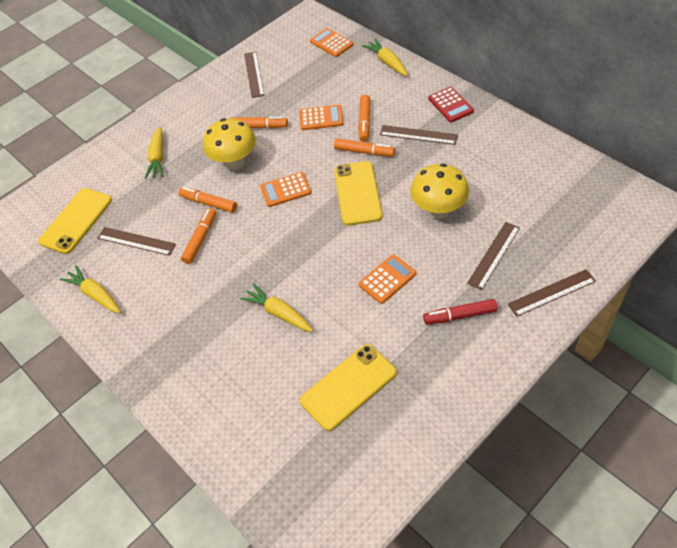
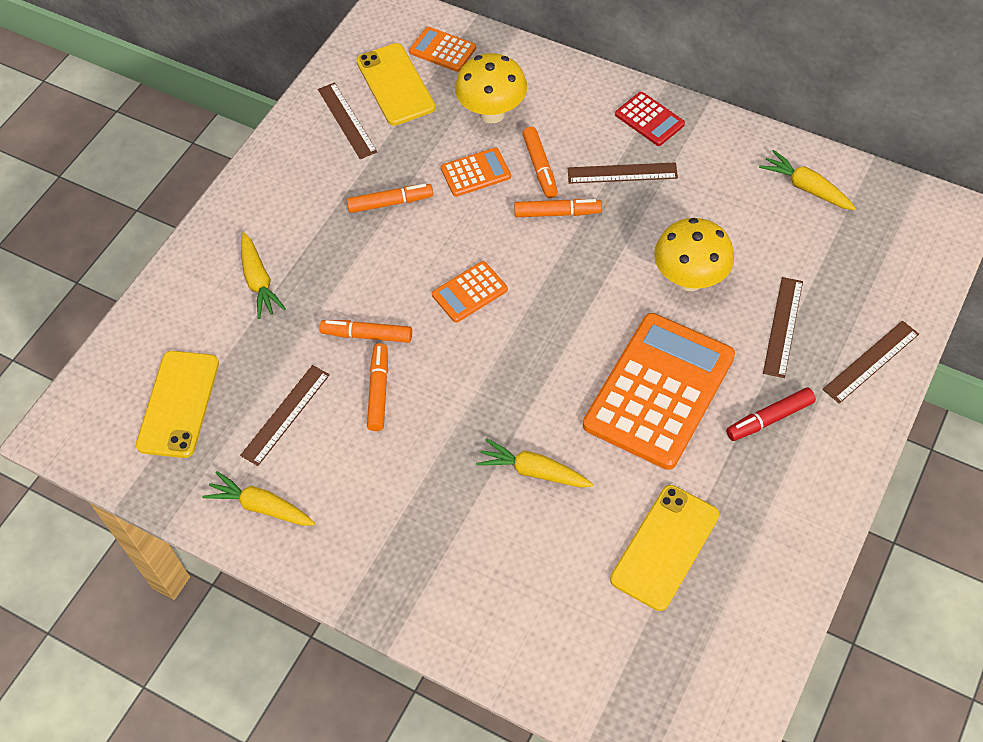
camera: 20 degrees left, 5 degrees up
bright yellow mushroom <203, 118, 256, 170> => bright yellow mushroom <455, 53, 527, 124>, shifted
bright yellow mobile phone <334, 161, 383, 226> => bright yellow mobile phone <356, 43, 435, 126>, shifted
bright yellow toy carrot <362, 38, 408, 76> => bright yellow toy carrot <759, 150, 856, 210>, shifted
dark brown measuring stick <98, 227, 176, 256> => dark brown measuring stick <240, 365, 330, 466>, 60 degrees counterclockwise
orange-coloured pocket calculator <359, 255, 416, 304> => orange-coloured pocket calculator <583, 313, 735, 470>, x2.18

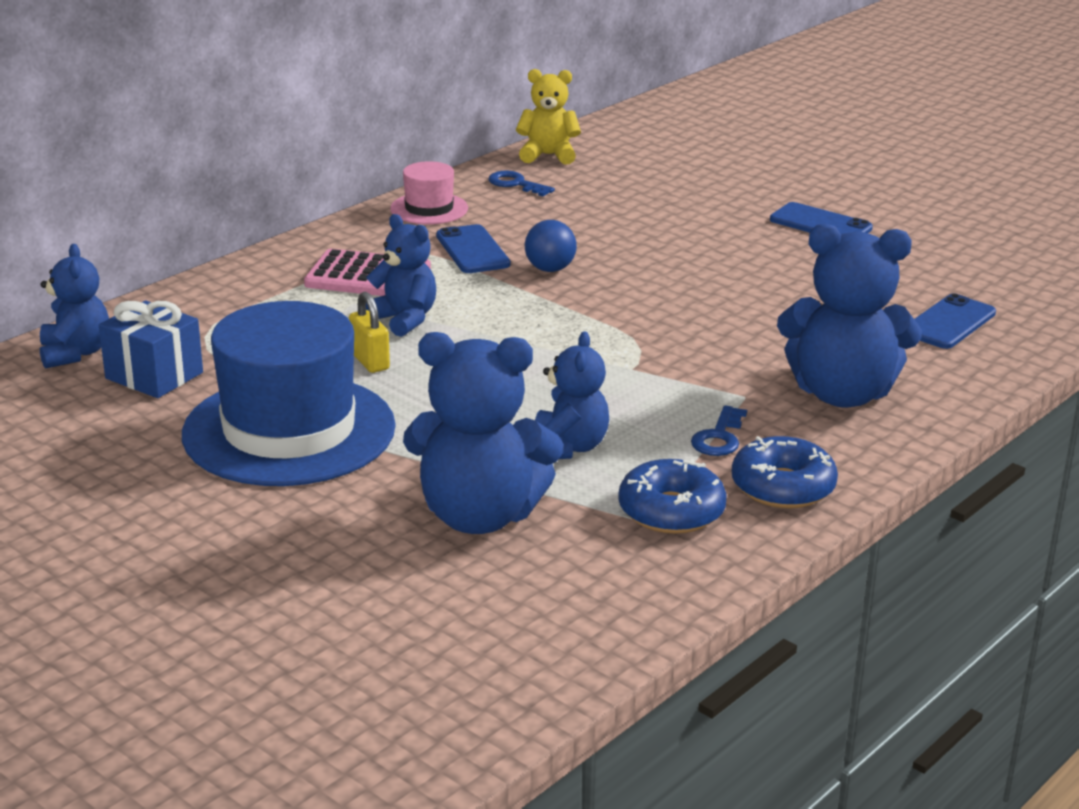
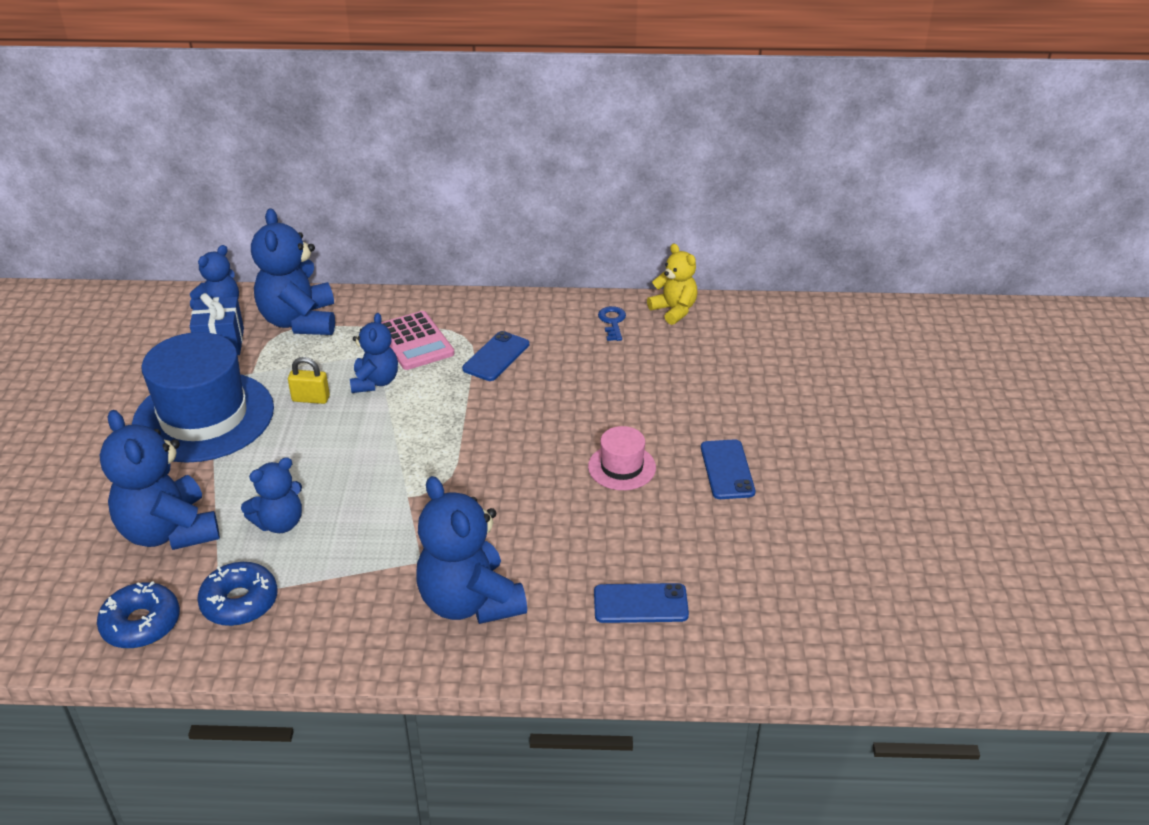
camera: 50 degrees right, 10 degrees up
royal blue ball <525, 220, 577, 272> => nothing
royal blue door key <691, 405, 747, 456> => nothing
nothing => royal blue teddy <251, 208, 335, 335>
rosy hat <390, 161, 468, 224> => rosy hat <588, 426, 656, 490>, shifted
royal blue donut <732, 436, 838, 508> => royal blue donut <97, 581, 180, 649>, shifted
bright yellow small lock <349, 291, 390, 373> => bright yellow small lock <288, 357, 330, 404>, 75 degrees clockwise

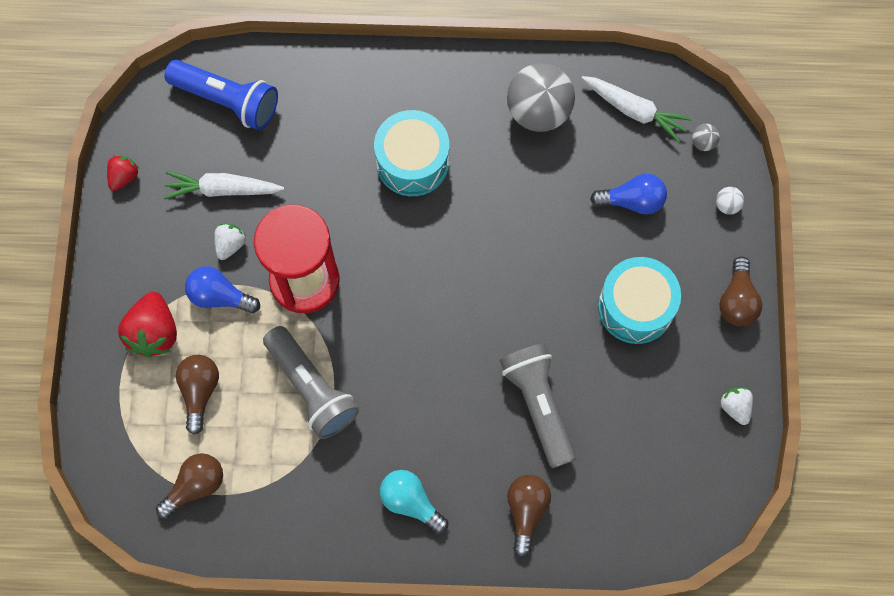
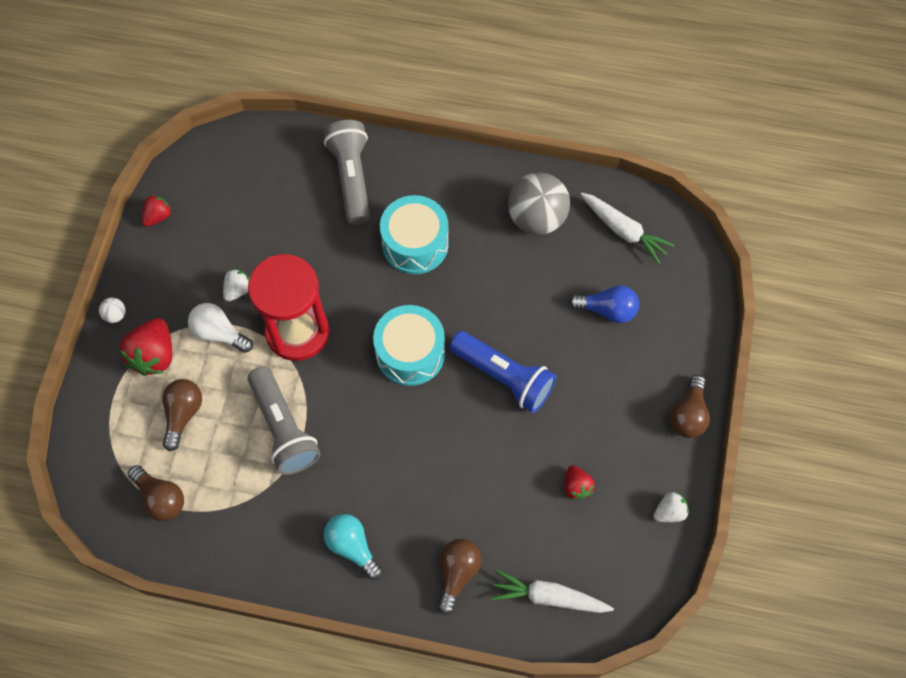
camera: 10 degrees right, 5 degrees down
gray ball <692, 124, 720, 151> => nothing
nothing => red toy strawberry <565, 465, 595, 500>
white toy carrot <163, 171, 284, 199> => white toy carrot <491, 570, 614, 613>, shifted
royal blue torch <164, 60, 278, 130> => royal blue torch <449, 331, 556, 413>, shifted
gray torch <499, 343, 576, 468> => gray torch <324, 120, 370, 225>, shifted
aqua toy drum <598, 257, 681, 344> => aqua toy drum <373, 305, 445, 386>, shifted
white ball <716, 187, 744, 215> => white ball <99, 297, 126, 323>, shifted
royal blue lightbulb <185, 266, 260, 314> => white lightbulb <188, 303, 253, 353>
dark brown lightbulb <156, 453, 223, 519> => dark brown lightbulb <128, 465, 184, 521>, 75 degrees clockwise
white toy strawberry <720, 387, 753, 425> => white toy strawberry <653, 492, 689, 522>, 75 degrees clockwise

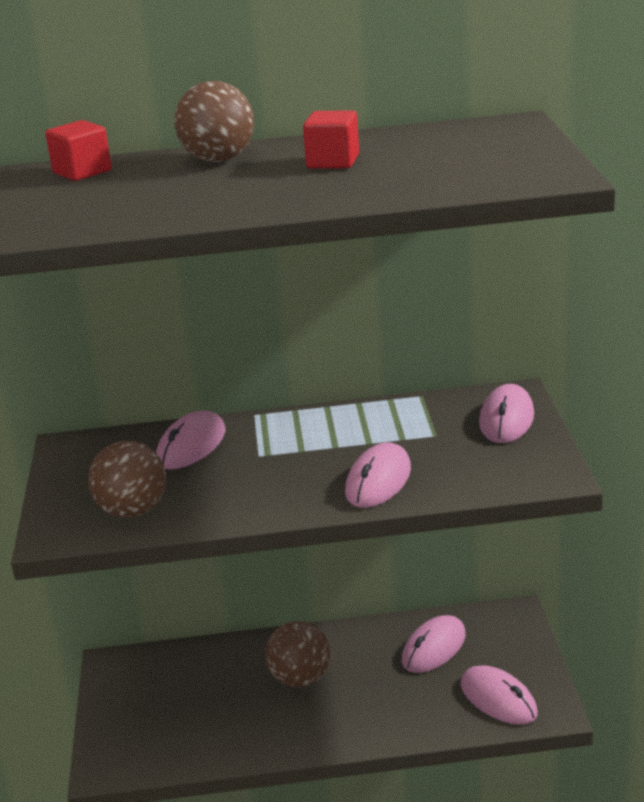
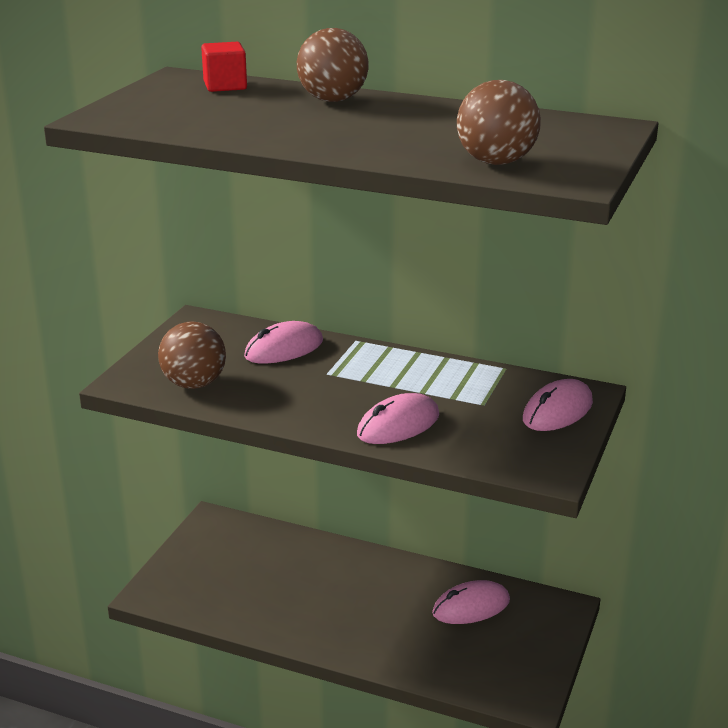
camera: 25 degrees right, 0 degrees up
red solid cube <303, 110, 359, 168> => nothing
rosy mouse <461, 665, 538, 725> => nothing
dark brown ball <265, 621, 330, 687> => dark brown ball <457, 80, 541, 165>, shifted

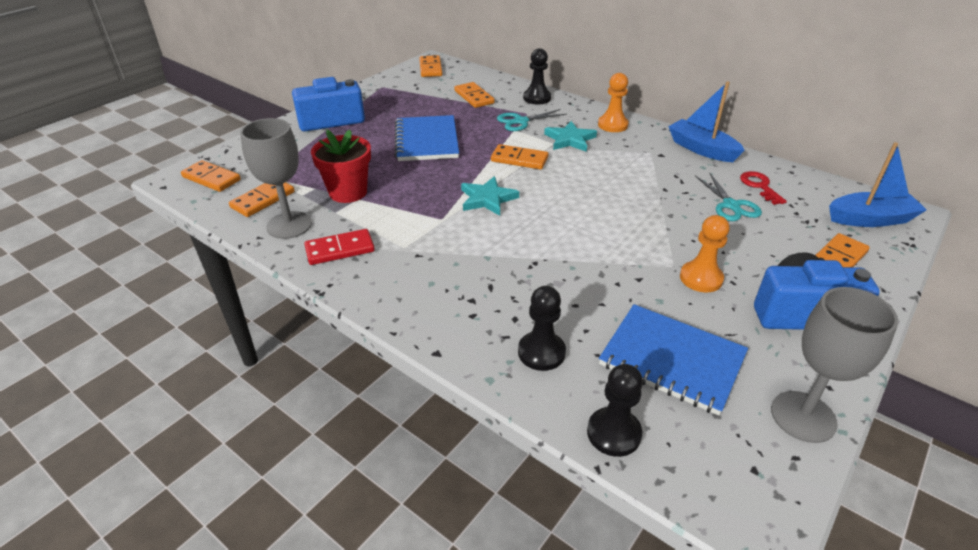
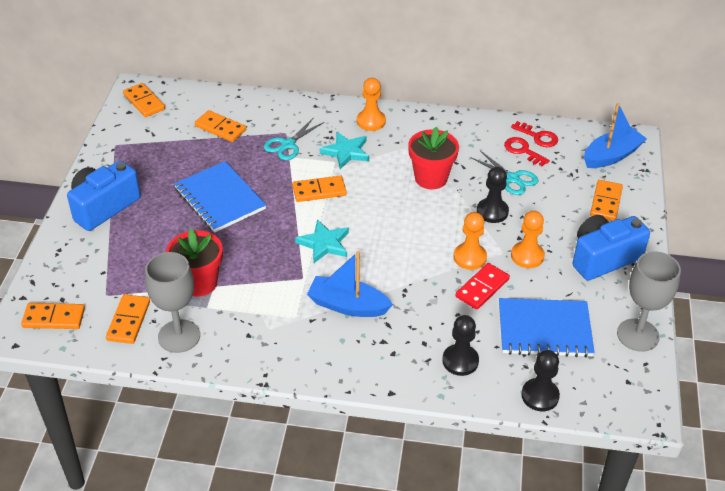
camera: 30 degrees left, 5 degrees up
nothing => red plant pot <408, 127, 459, 189>
nothing => orange-coloured game pawn <454, 212, 487, 270>
nothing => red door key <511, 121, 558, 147>
red domino tile <304, 229, 375, 265> => red domino tile <455, 263, 510, 310>, shifted
jet-black game pawn <523, 48, 551, 104> => jet-black game pawn <477, 167, 509, 223>, shifted
royal blue boat <668, 81, 745, 162> => royal blue boat <307, 251, 393, 317>, shifted

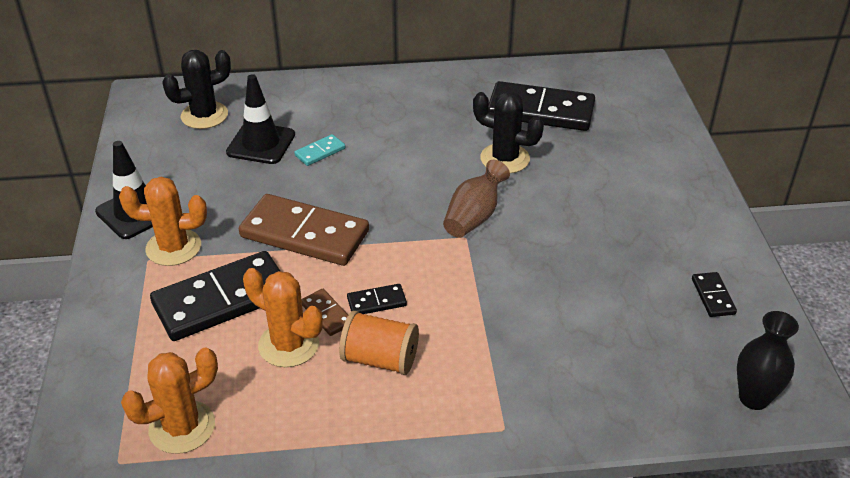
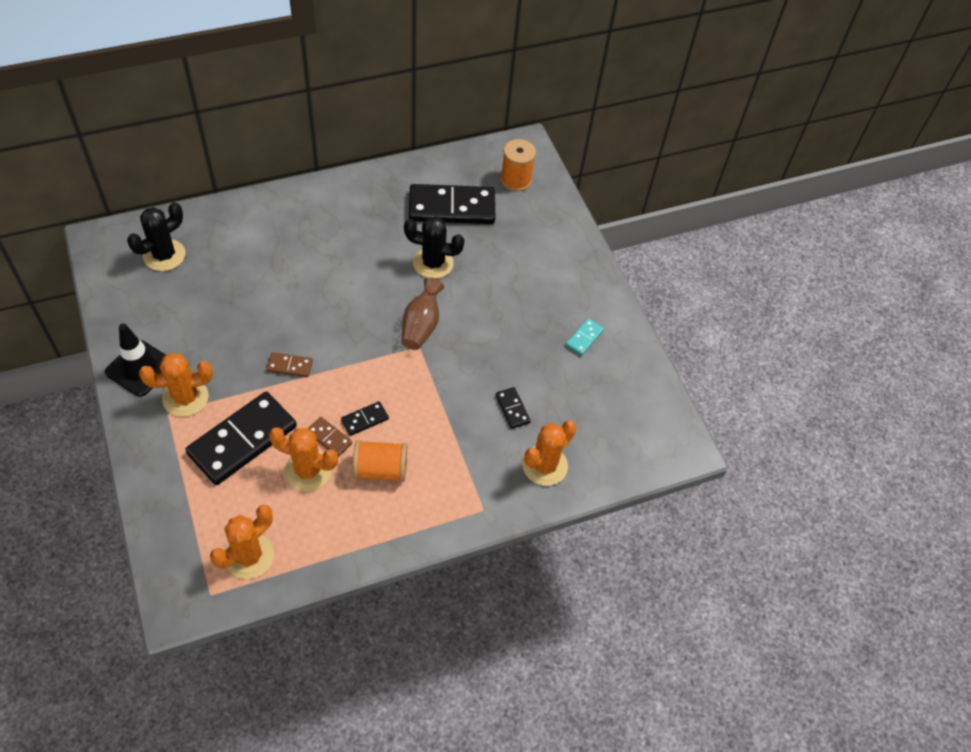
camera: 20 degrees left, 15 degrees up
jet-black road cone <226, 74, 295, 164> => nothing
jet-black tall vase <737, 311, 799, 410> => nothing
nothing => orange-coloured reel of thread <501, 139, 536, 191>
nothing => orange-coloured prickly plant <522, 420, 577, 486>
aqua domino tile <294, 134, 345, 166> => aqua domino tile <566, 318, 604, 356>, shifted
jet-black domino tile <692, 272, 737, 317> => jet-black domino tile <496, 387, 531, 429>, shifted
dark brown domino tile <239, 194, 369, 266> => dark brown domino tile <267, 353, 313, 377>, x0.44

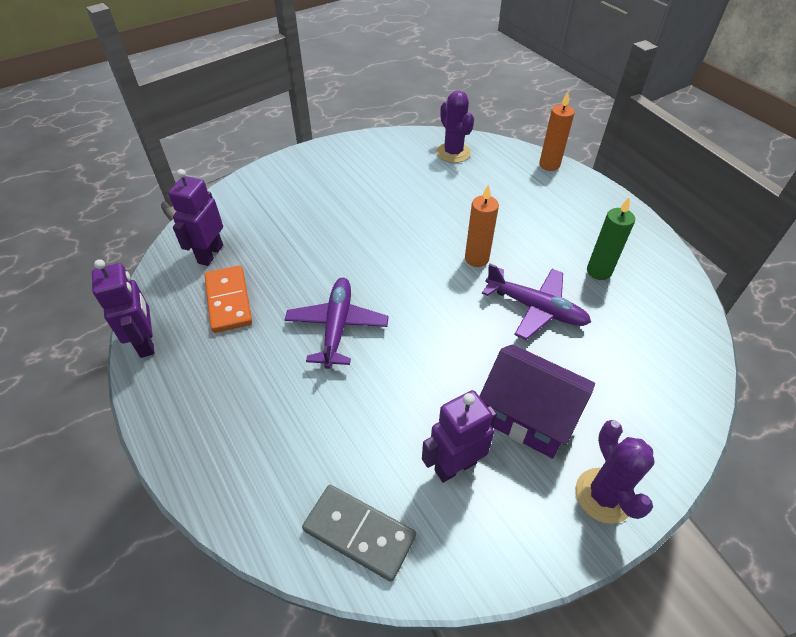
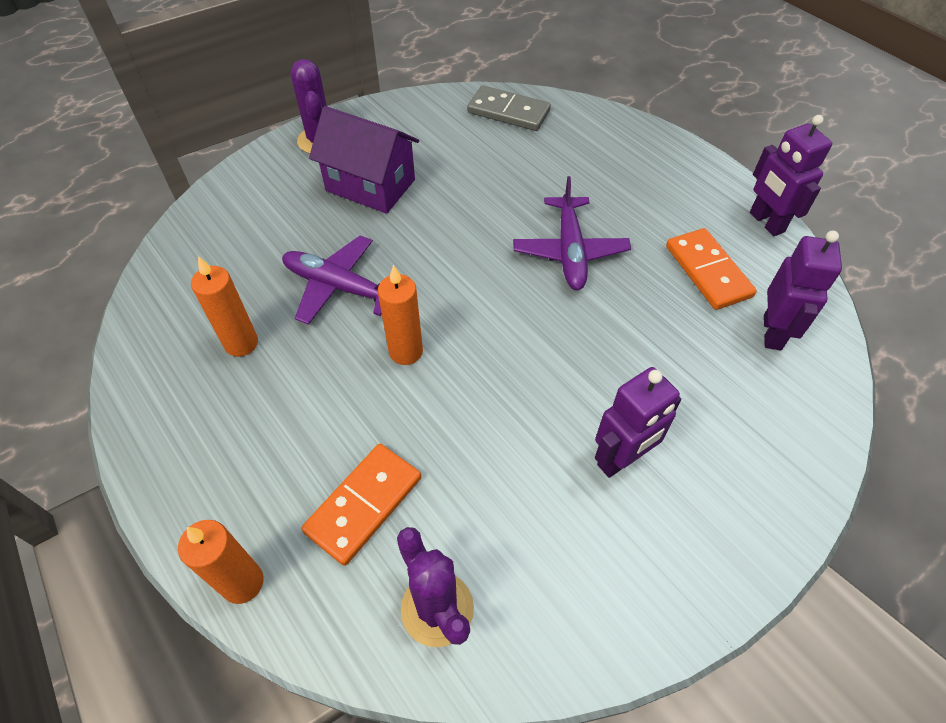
camera: 175 degrees right, 5 degrees up
nothing => orange-coloured domino tile <301, 444, 421, 566>
royal purple robot figure <422, 390, 497, 483> => royal purple robot figure <595, 367, 681, 478>, shifted
emerald pillar candle <587, 197, 635, 280> => orange-coloured pillar candle <191, 256, 258, 357>

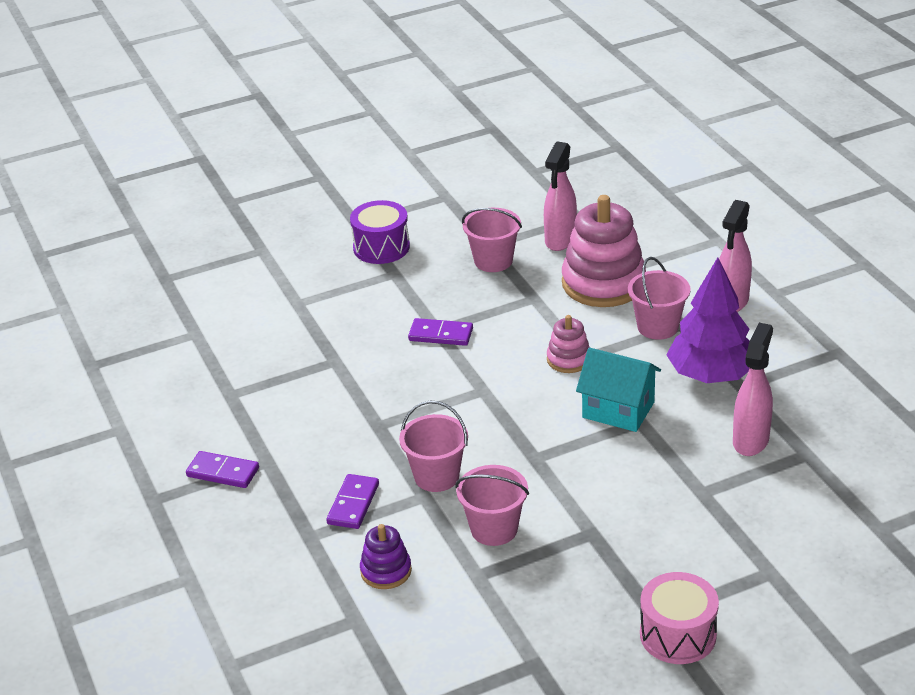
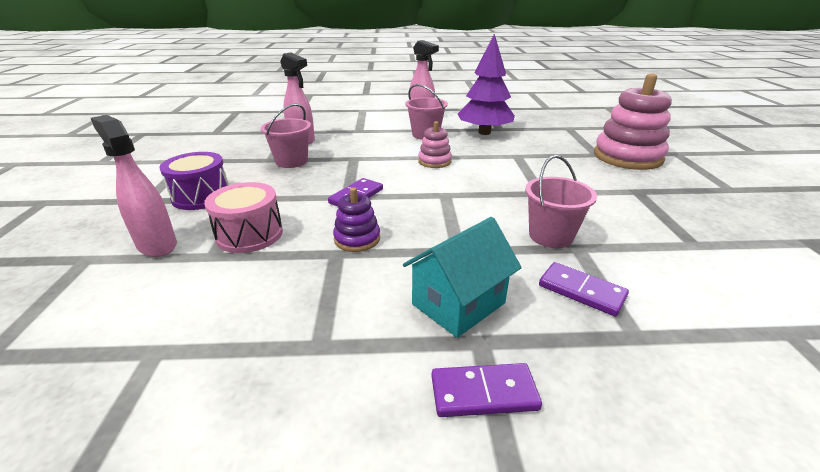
camera: 70 degrees left, 5 degrees down
rosy bucket <455, 465, 529, 546> => nothing
royal purple stacking toy <360, 524, 412, 589> => royal purple stacking toy <333, 187, 380, 252>, shifted
rosy stacking toy <562, 195, 646, 307> => rosy stacking toy <594, 73, 672, 170>, shifted
aqua toy house <576, 348, 661, 432> => aqua toy house <403, 217, 522, 338>, shifted
rosy toy drum <640, 572, 719, 664> => rosy toy drum <204, 182, 283, 253>, shifted
rosy spray cleaner <733, 323, 773, 456> => rosy spray cleaner <91, 115, 177, 257>, shifted
royal purple domino tile <186, 451, 259, 488> => royal purple domino tile <432, 363, 542, 417>, 45 degrees clockwise

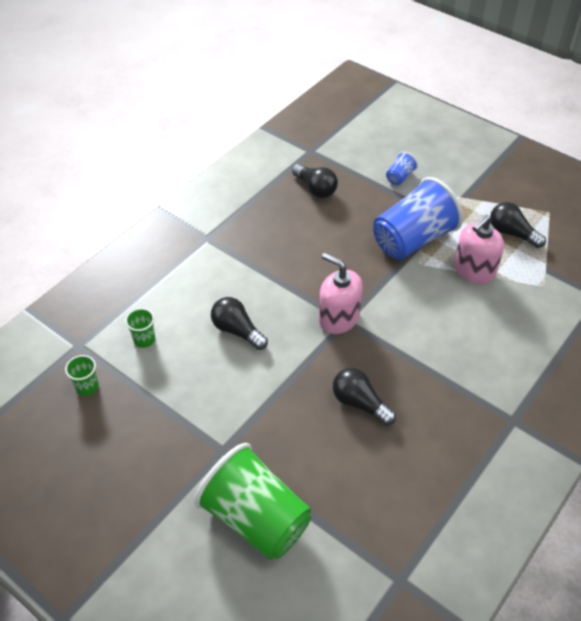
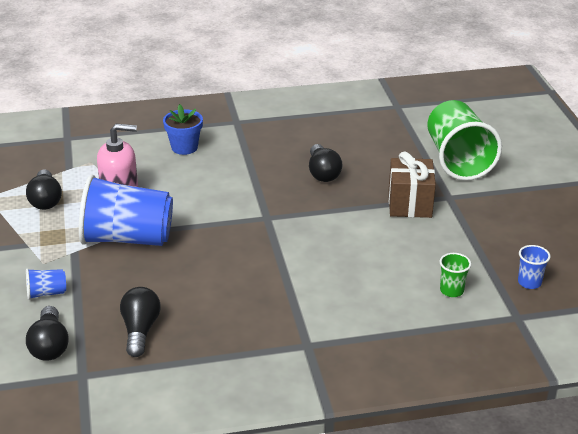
camera: 140 degrees left, 15 degrees down
rosy pump bottle <319, 253, 363, 334> => nothing
nothing => royal blue plant pot <163, 104, 203, 155>
nothing => dark brown gift <389, 151, 436, 218>
jet-black lightbulb <211, 297, 268, 350> => jet-black lightbulb <26, 306, 69, 361>, shifted
emerald beaker <65, 355, 99, 396> => royal blue beaker <518, 245, 550, 289>

